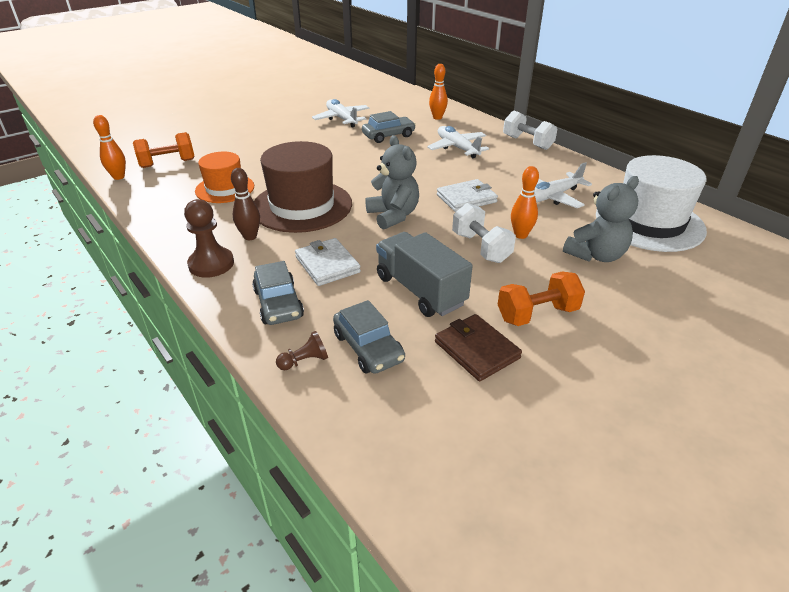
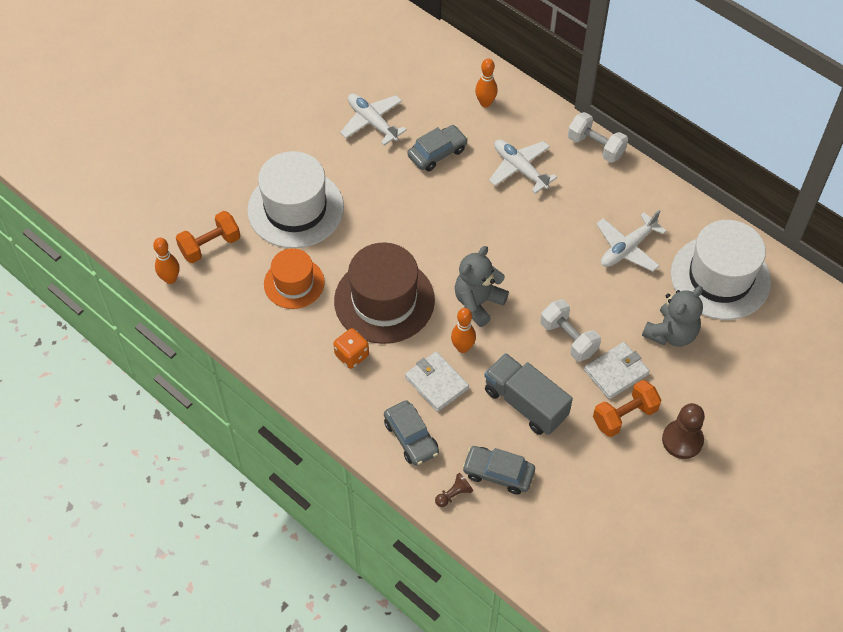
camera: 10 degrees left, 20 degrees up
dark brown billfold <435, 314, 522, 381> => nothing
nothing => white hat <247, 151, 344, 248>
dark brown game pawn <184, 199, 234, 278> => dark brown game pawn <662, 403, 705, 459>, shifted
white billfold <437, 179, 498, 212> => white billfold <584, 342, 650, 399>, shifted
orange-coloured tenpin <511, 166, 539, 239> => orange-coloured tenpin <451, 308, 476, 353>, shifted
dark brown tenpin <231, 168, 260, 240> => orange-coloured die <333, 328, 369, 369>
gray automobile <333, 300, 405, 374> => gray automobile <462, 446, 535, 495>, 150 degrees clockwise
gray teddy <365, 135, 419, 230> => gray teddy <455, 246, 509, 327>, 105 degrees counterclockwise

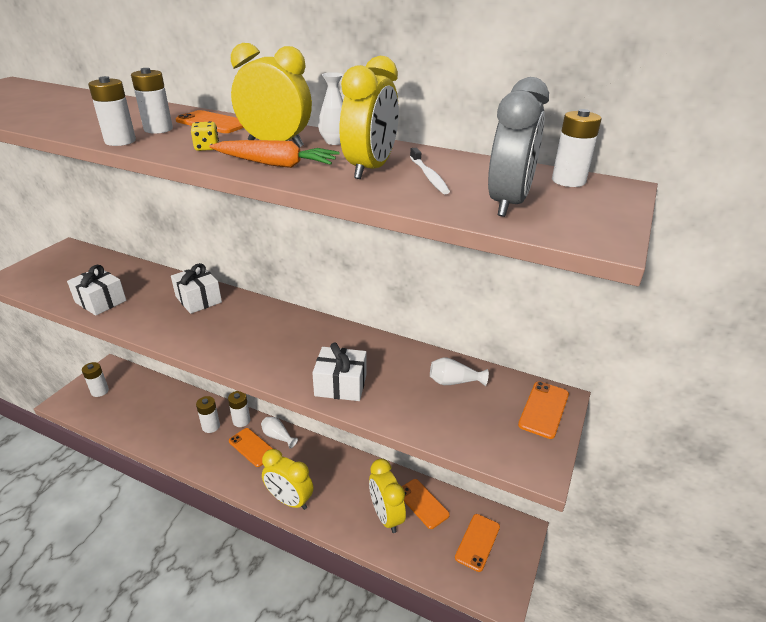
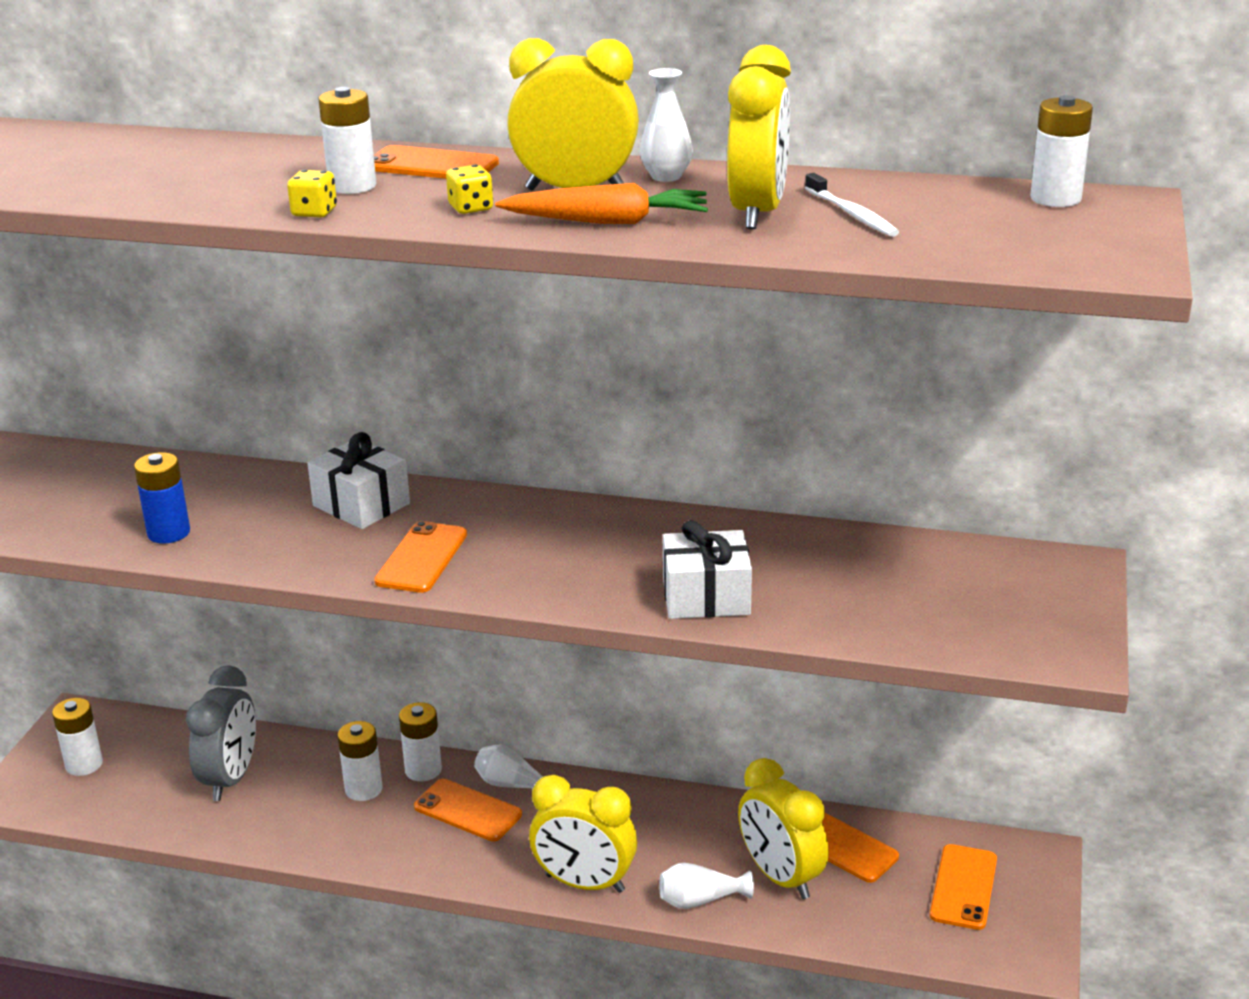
camera: 10 degrees left, 5 degrees down
white tall vase <430, 357, 489, 386> => white tall vase <659, 863, 754, 909>, shifted
gray alarm clock <488, 77, 549, 217> => gray alarm clock <186, 665, 256, 801>, shifted
orange-coloured mobile phone <518, 381, 569, 439> => orange-coloured mobile phone <374, 521, 467, 593>, shifted
white gift <67, 265, 126, 316> => royal blue power cell <134, 452, 190, 544>
white power cell <88, 76, 136, 146> => bright yellow die <287, 170, 337, 218>

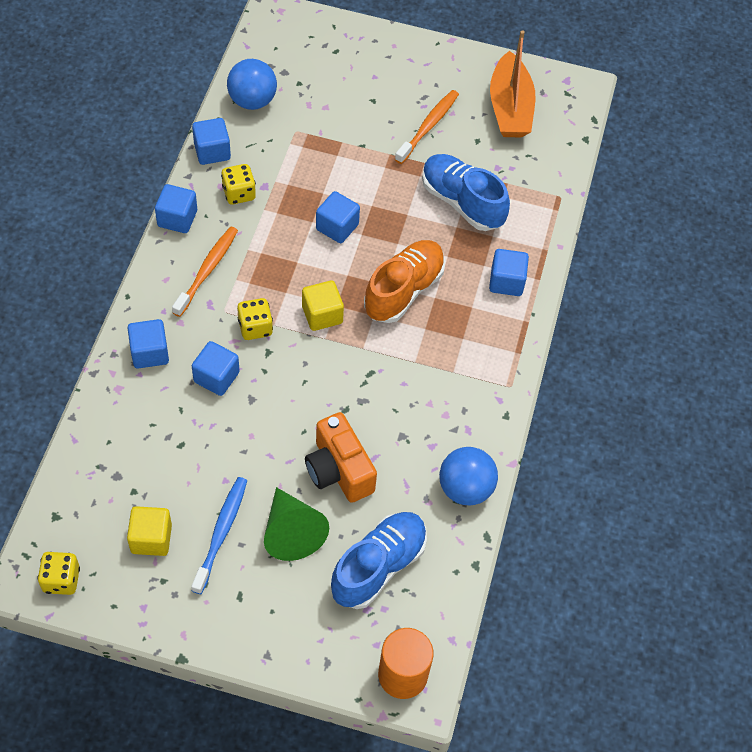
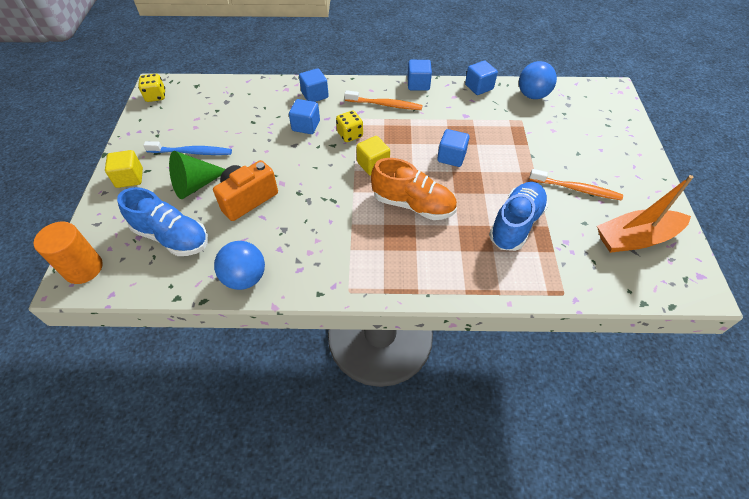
camera: 80 degrees right, 5 degrees down
bright yellow die <221, 164, 256, 204> => nothing
royal blue solid cube <489, 249, 529, 296> => nothing
bright yellow solid cube <127, 506, 172, 556> => bright yellow solid cube <105, 150, 143, 188>, shifted

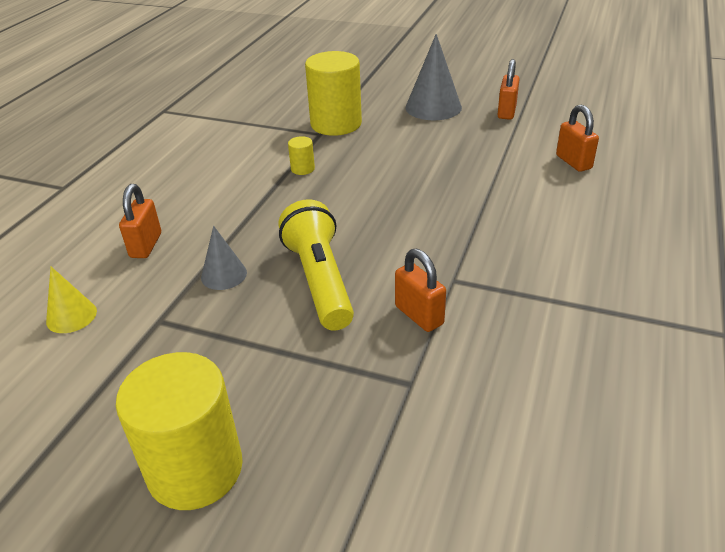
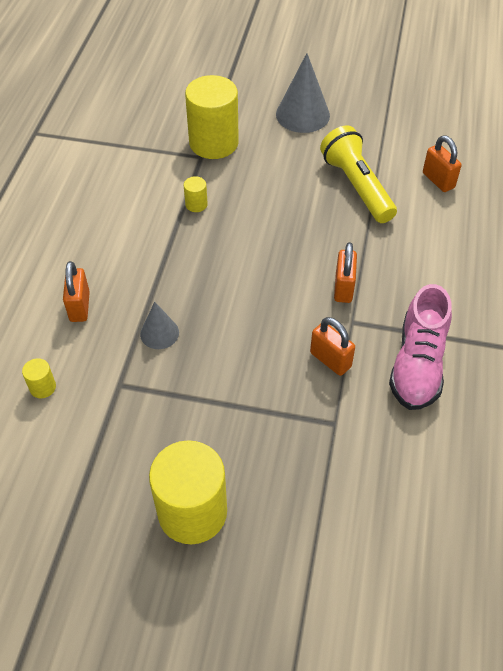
camera: 10 degrees left, 15 degrees up
nothing => rosy sneaker <389, 284, 452, 410>
bright yellow torch <279, 199, 354, 331> => bright yellow torch <320, 125, 397, 223>, shifted
orange-coloured small lock <497, 59, 520, 120> => orange-coloured small lock <334, 242, 357, 303>, shifted
bright yellow cone shape <46, 267, 97, 333> => bright yellow cylinder <22, 358, 56, 398>

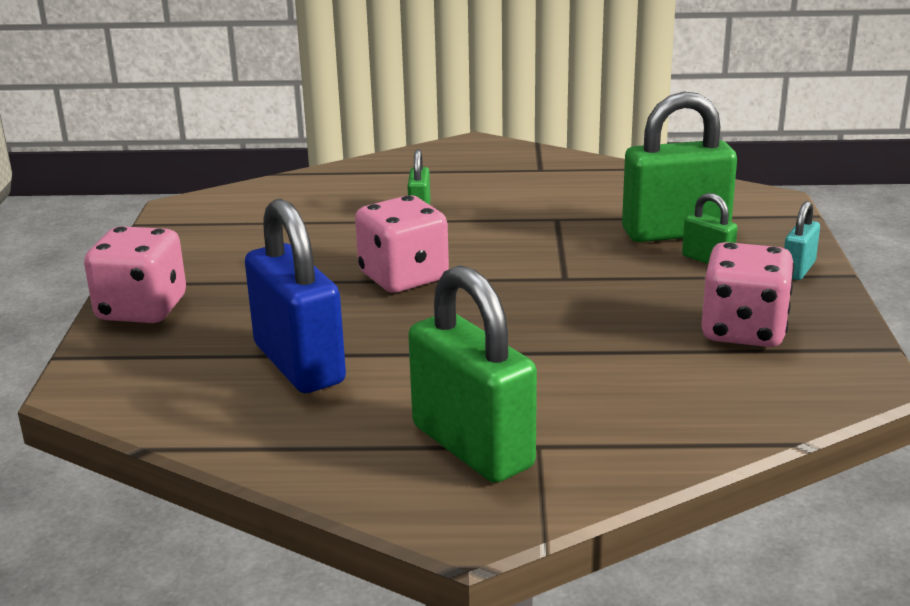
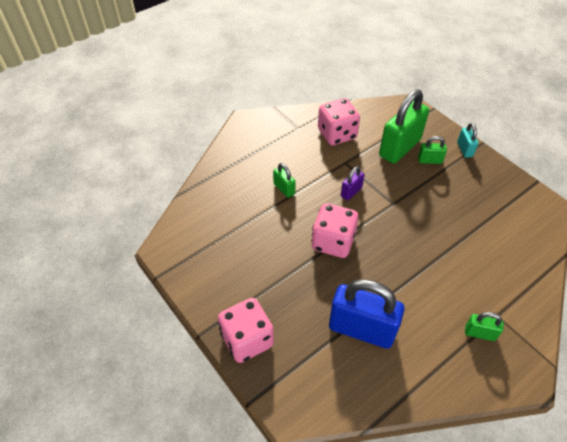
camera: 40 degrees left, 25 degrees up
nothing => royal purple small lock <341, 166, 365, 201>
rosy die <701, 242, 794, 347> => rosy die <318, 98, 360, 146>, shifted
emerald small lock <408, 265, 537, 483> => emerald small lock <465, 312, 503, 341>, x0.47

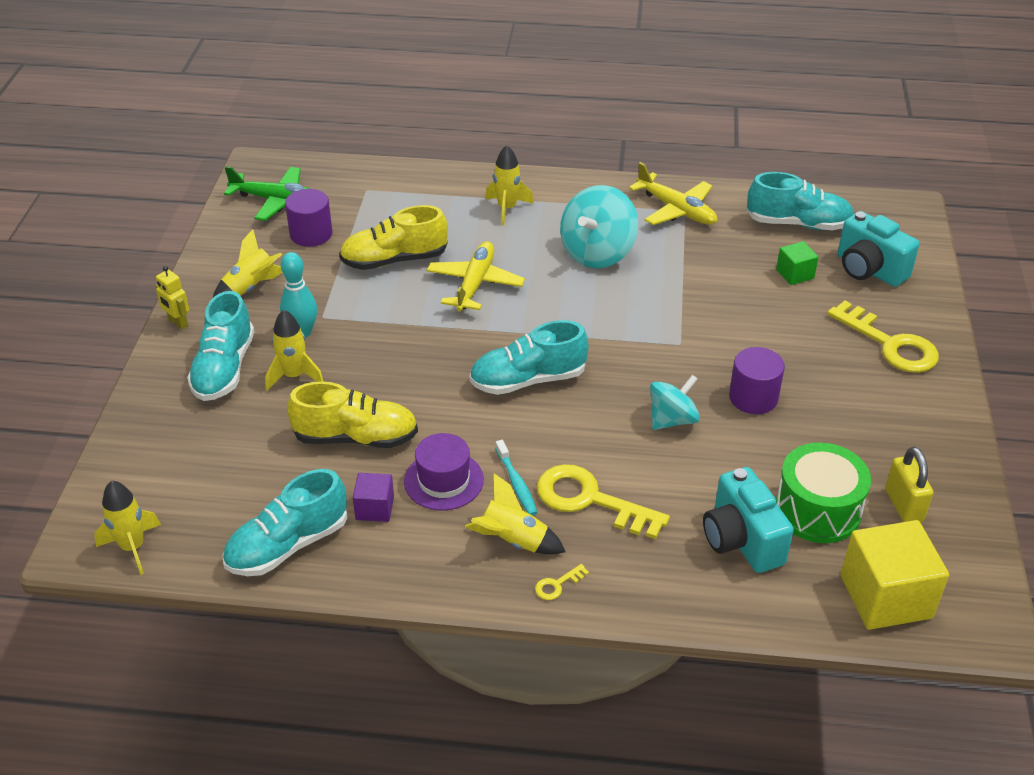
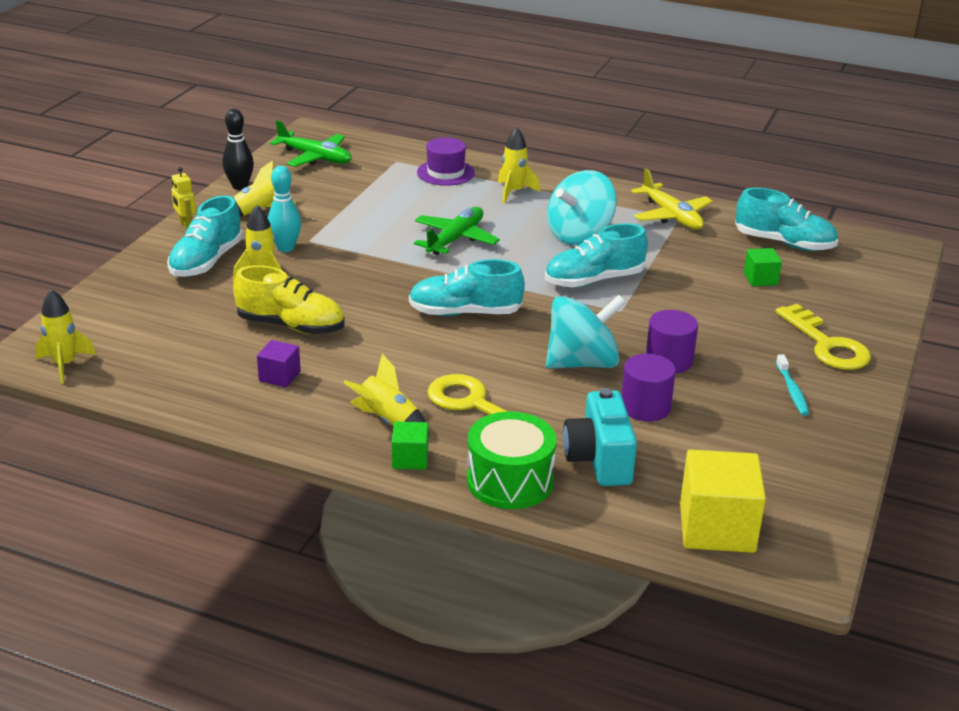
camera: 15 degrees right, 10 degrees down
bright yellow sneaker <339, 205, 448, 270> => nothing
aqua compact camera <838, 211, 919, 287> => nothing
bright yellow small lock <885, 447, 933, 522> => nothing
nothing => jet-black tenpin <223, 109, 254, 190>
aqua sneaker <222, 469, 347, 576> => aqua sneaker <545, 223, 648, 288>, shifted
royal purple cylinder <285, 189, 332, 247> => royal purple cylinder <621, 354, 676, 421>, shifted
royal purple hat <404, 433, 484, 510> => royal purple hat <417, 137, 475, 186>, shifted
aqua toothbrush <495, 440, 538, 516> => aqua toothbrush <776, 354, 809, 416>, shifted
emerald toy drum <776, 443, 871, 543> => emerald toy drum <467, 412, 557, 509>, shifted
bright yellow door key <535, 564, 589, 600> => emerald solid cube <392, 422, 428, 470>
bright yellow aeroplane <427, 241, 525, 311> => emerald aeroplane <414, 207, 500, 255>
aqua spinning top <650, 375, 700, 430> => aqua spinning top <546, 295, 626, 369>, x1.57

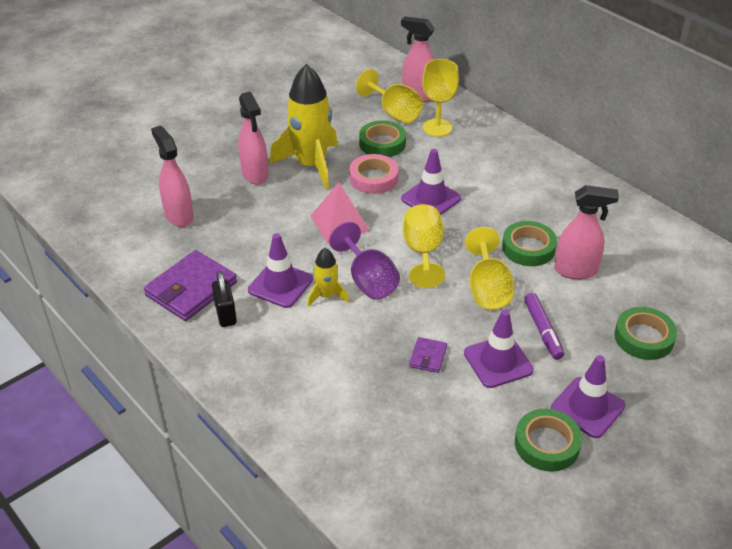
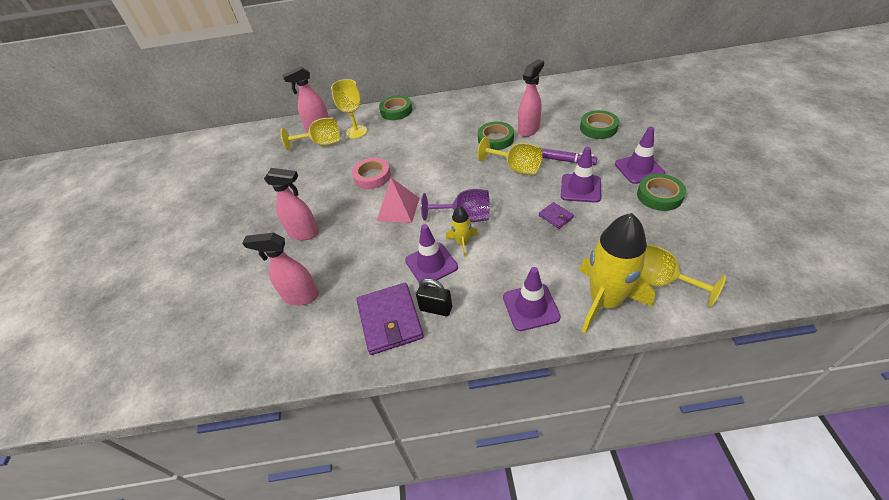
camera: 50 degrees left, 5 degrees up
bright yellow rocket <270, 64, 338, 189> => bright yellow rocket <579, 213, 655, 334>, shifted
emerald roll of tape <359, 120, 406, 157> => emerald roll of tape <379, 95, 412, 120>, shifted
royal purple road cone <401, 149, 461, 215> => royal purple road cone <503, 267, 561, 331>, shifted
bright yellow wine glass <403, 204, 445, 288> => bright yellow wine glass <641, 244, 726, 307>, shifted

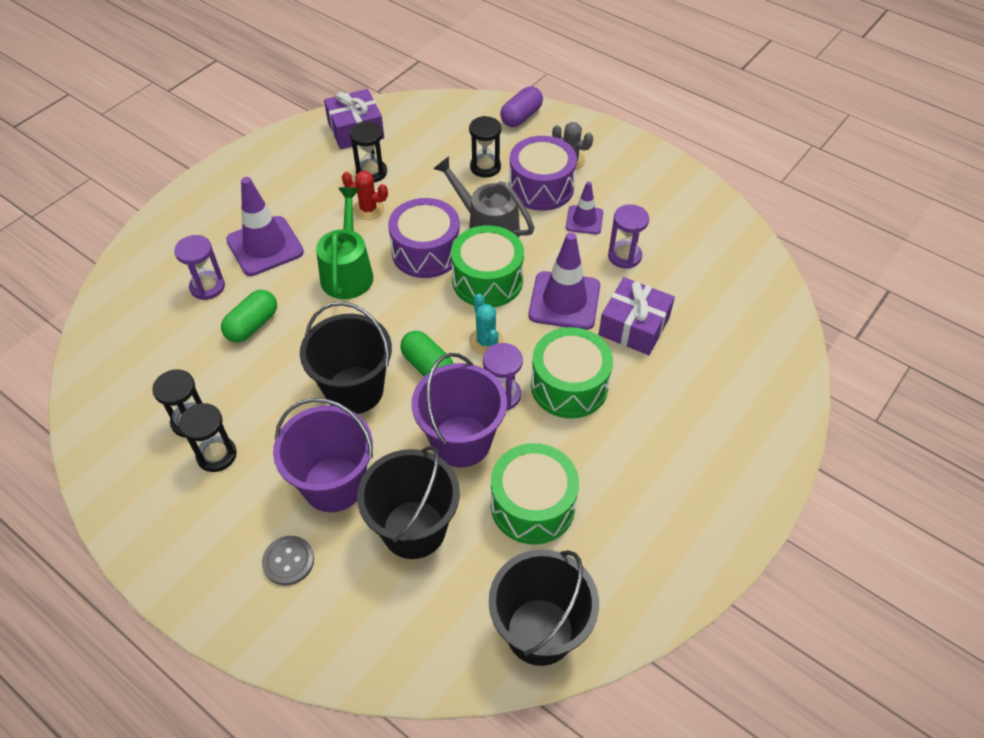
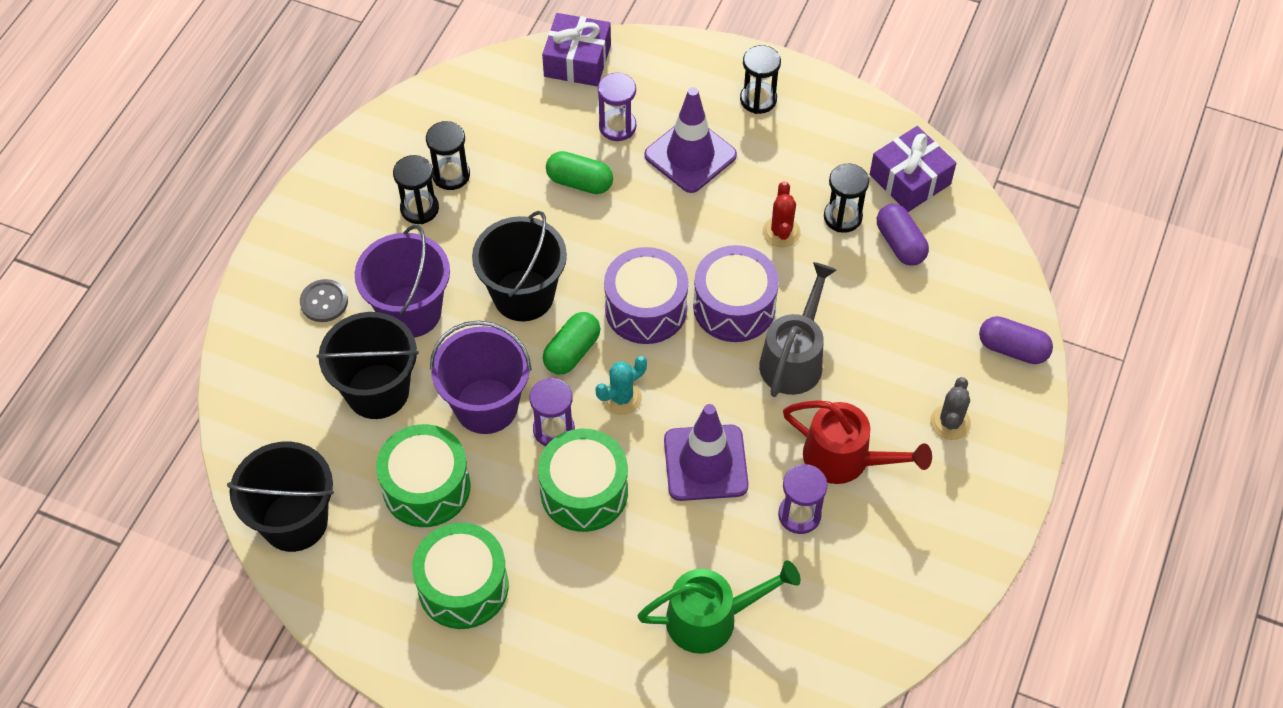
camera: 75 degrees right, 5 degrees up
nothing => royal purple pill <877, 204, 929, 266>
emerald sprinkling can <316, 187, 373, 299> => emerald sprinkling can <637, 560, 801, 654>, shifted
emerald toy drum <451, 225, 524, 307> => emerald toy drum <412, 523, 509, 629>, shifted
jet-black hourglass <469, 116, 501, 178> => jet-black hourglass <740, 45, 781, 114>, shifted
royal purple toy drum <509, 136, 577, 211> => royal purple toy drum <604, 247, 688, 344>, shifted
royal purple gift <599, 277, 675, 355> => royal purple gift <542, 13, 611, 86>, shifted
royal purple road cone <566, 181, 603, 234> => red sprinkling can <783, 400, 932, 484>

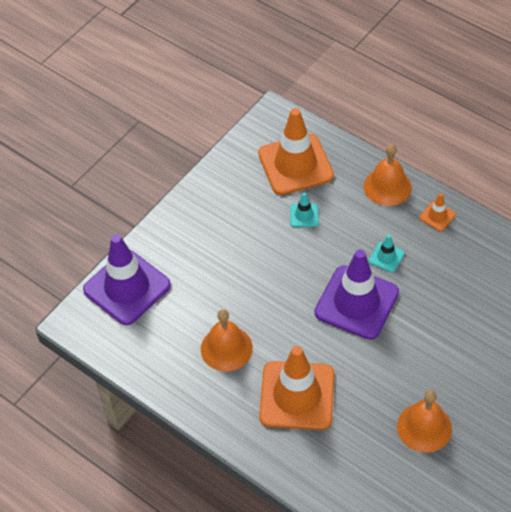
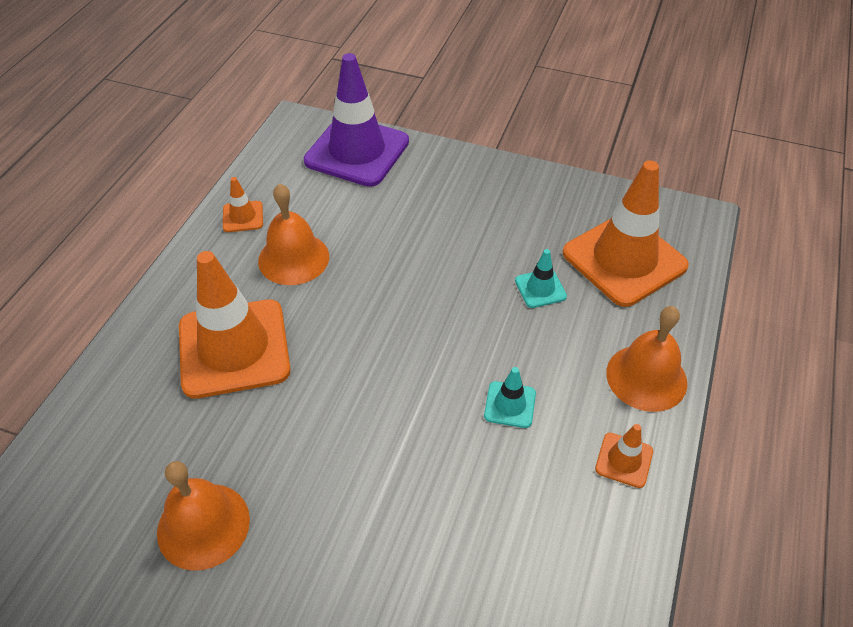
camera: 70 degrees right, 5 degrees down
royal purple road cone <315, 249, 399, 340> => nothing
nothing => orange-coloured road cone <223, 177, 263, 232>

